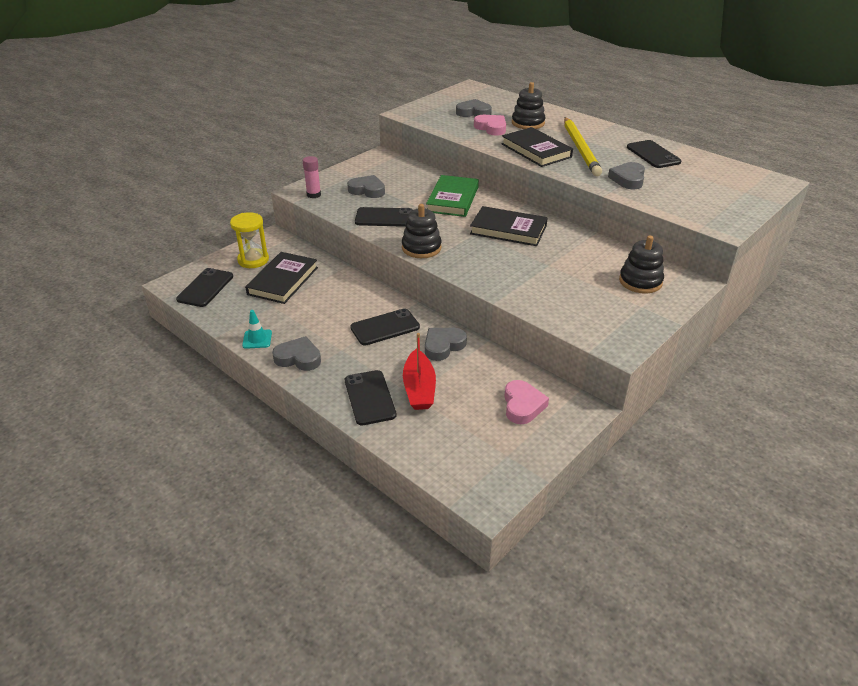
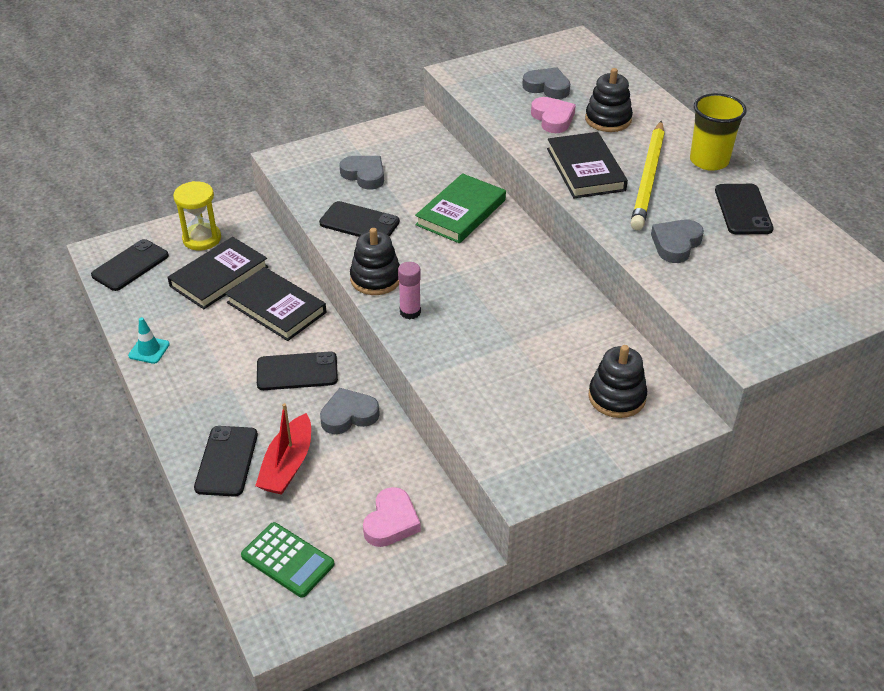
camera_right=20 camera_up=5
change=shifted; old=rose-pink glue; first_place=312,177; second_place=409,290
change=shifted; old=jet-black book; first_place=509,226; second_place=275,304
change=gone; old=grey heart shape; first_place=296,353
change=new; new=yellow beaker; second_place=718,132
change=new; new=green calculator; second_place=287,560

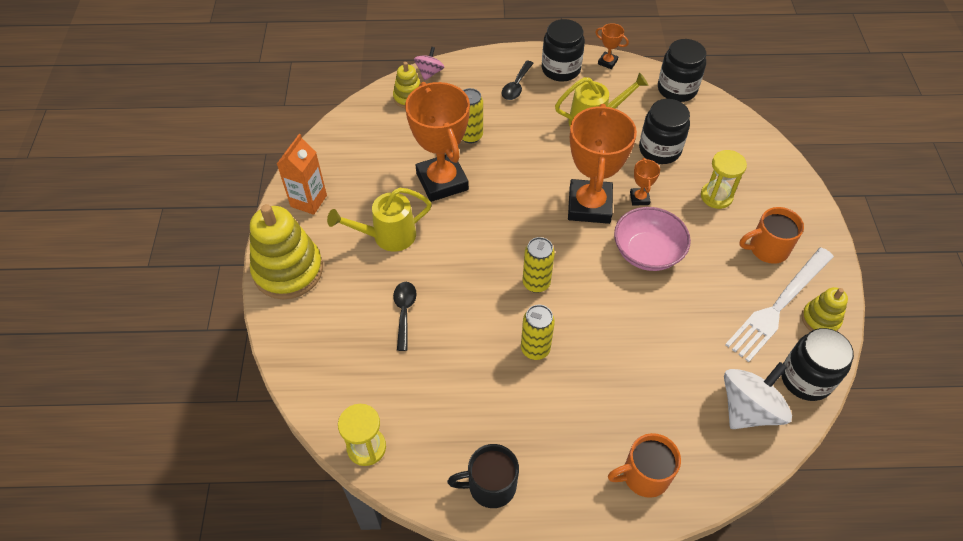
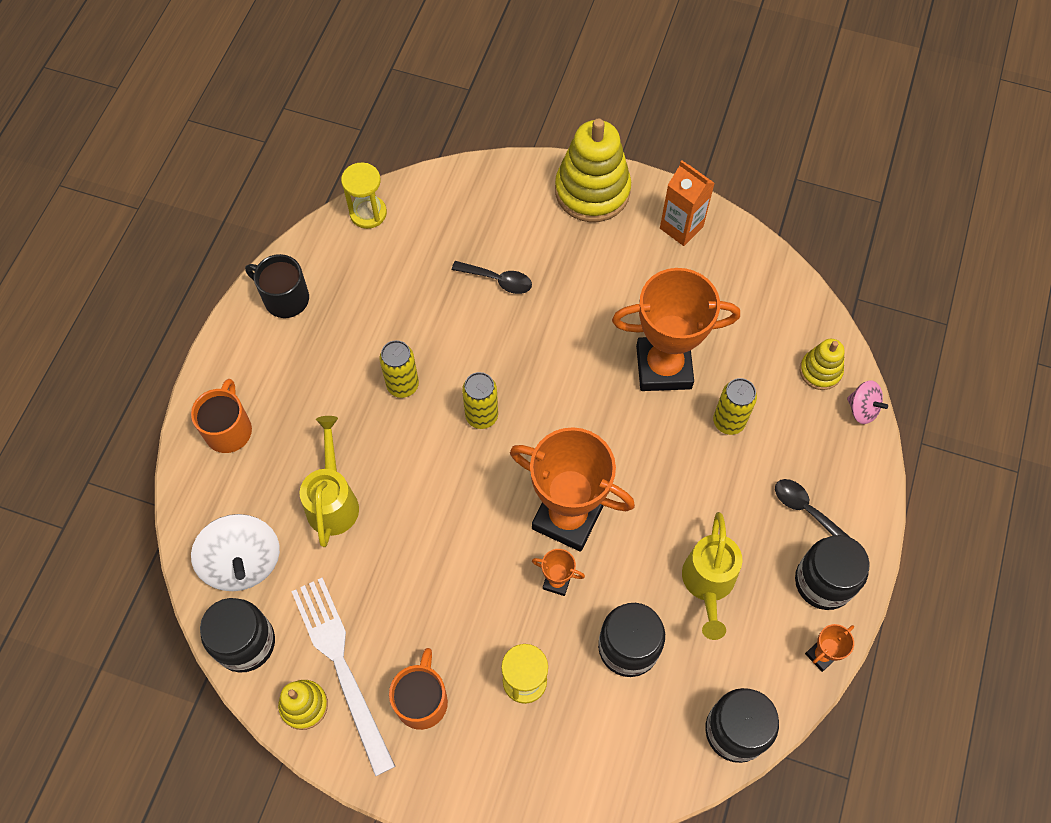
camera_right=110 camera_up=10
change=shifted; old=yellow watering pot; first_place=379,219; second_place=329,481
change=gone; old=rose-pink deep dish; first_place=652,239
change=rotated; old=jet-black mug; first_place=483,476; second_place=277,286; degrees=-75

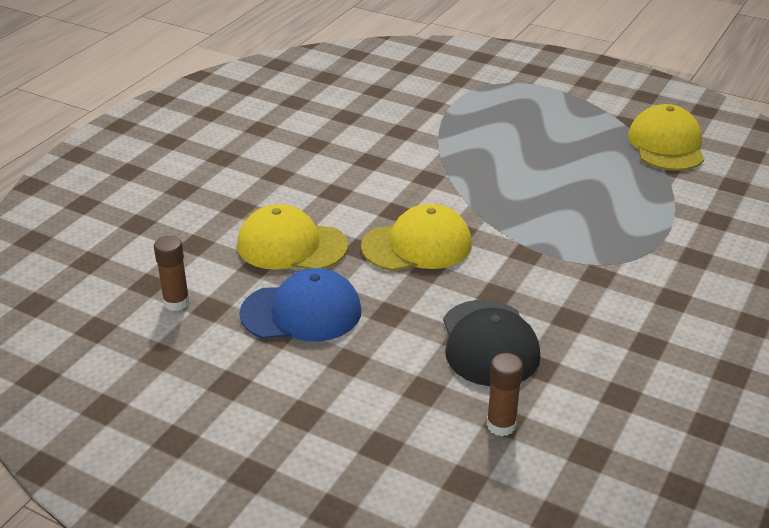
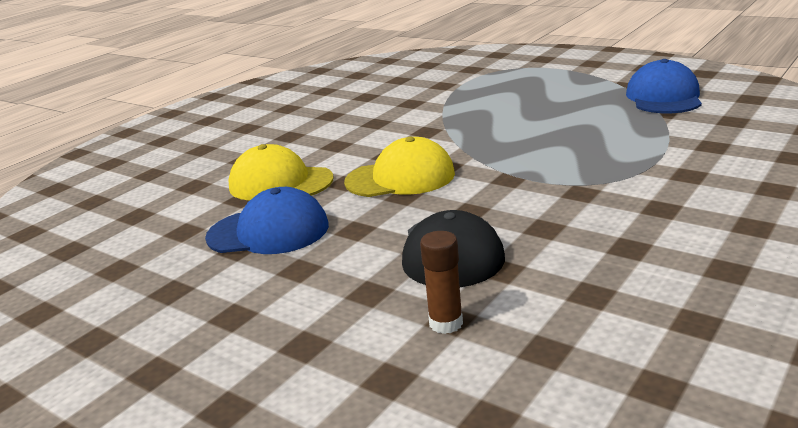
camera_right=10 camera_up=-10
change=repainted; old=yellow baseball cap; new=royal blue baseball cap; first_place=666,137; second_place=664,86
change=gone; old=russet glue; first_place=172,273

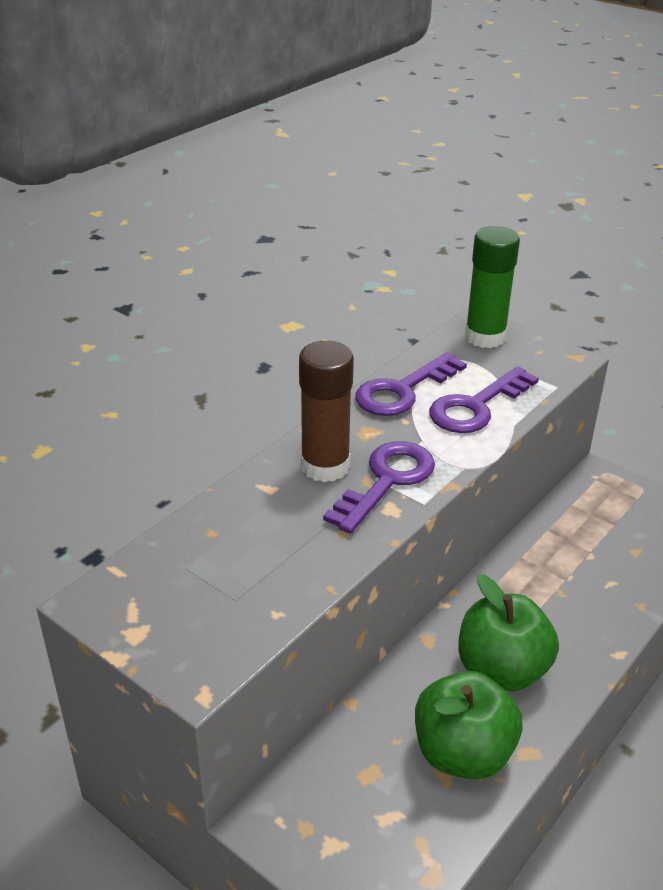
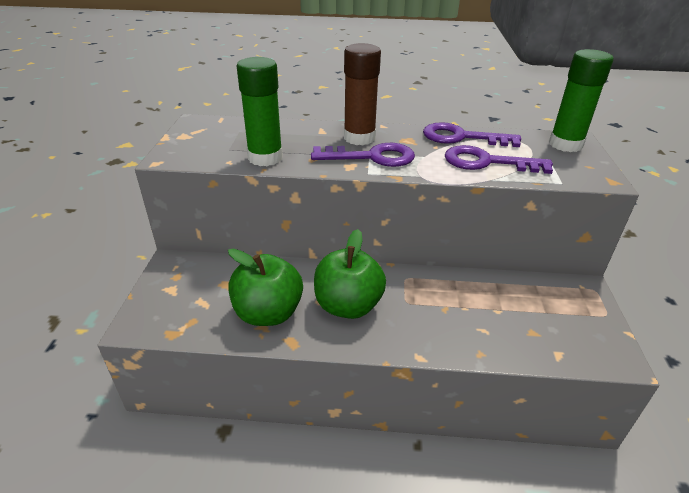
camera_right=55 camera_up=0
change=new; new=green glue; second_place=260,111

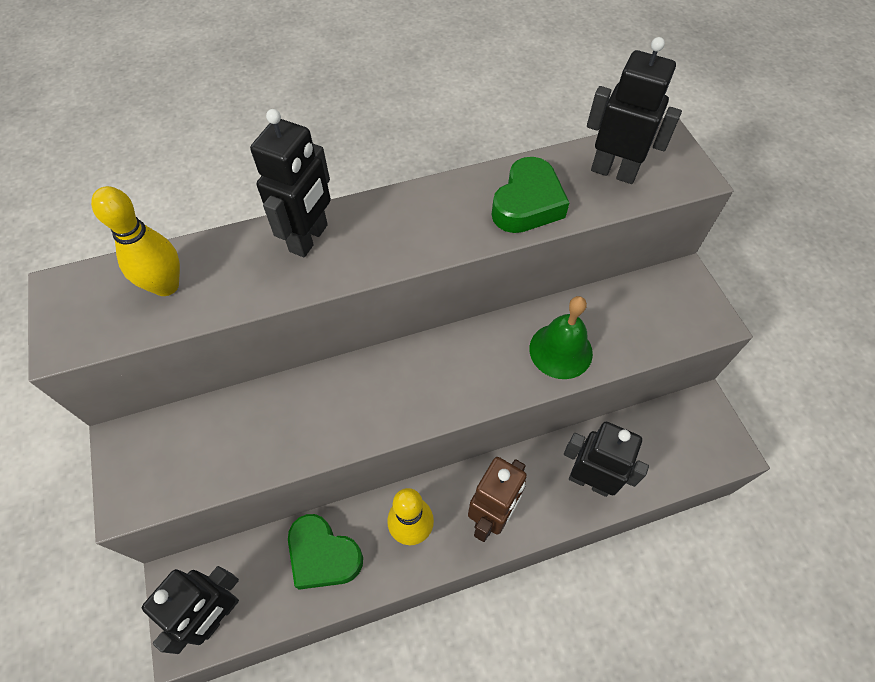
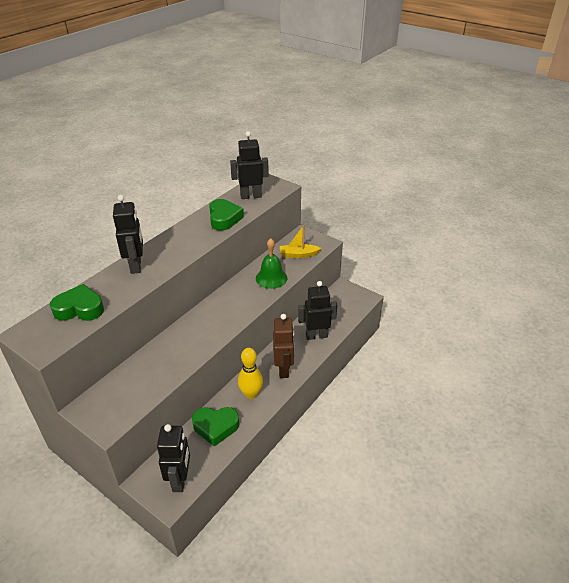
camera_right=-35 camera_up=-20
change=swapped; old=yellow tenpin; new=green heart shape; first_place=135,241; second_place=77,302
change=new; new=yellow boat; second_place=300,241

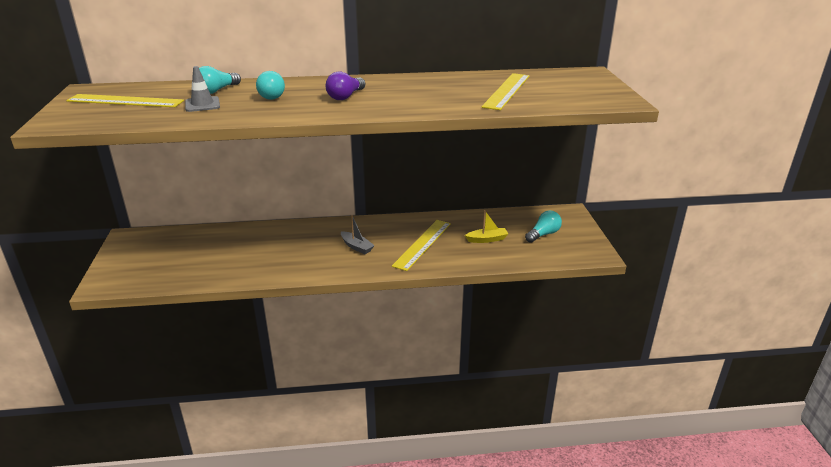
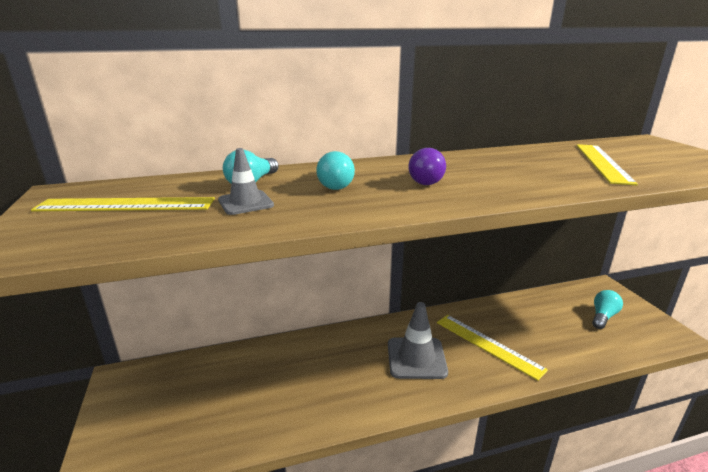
camera_right=-10 camera_up=-5
change=gone; old=yellow boat; first_place=486,226
change=swapped; old=grey boat; new=grey safety cone; first_place=358,234; second_place=418,340
change=rotated; old=yellow measuring stick; first_place=421,245; second_place=492,348; degrees=-60

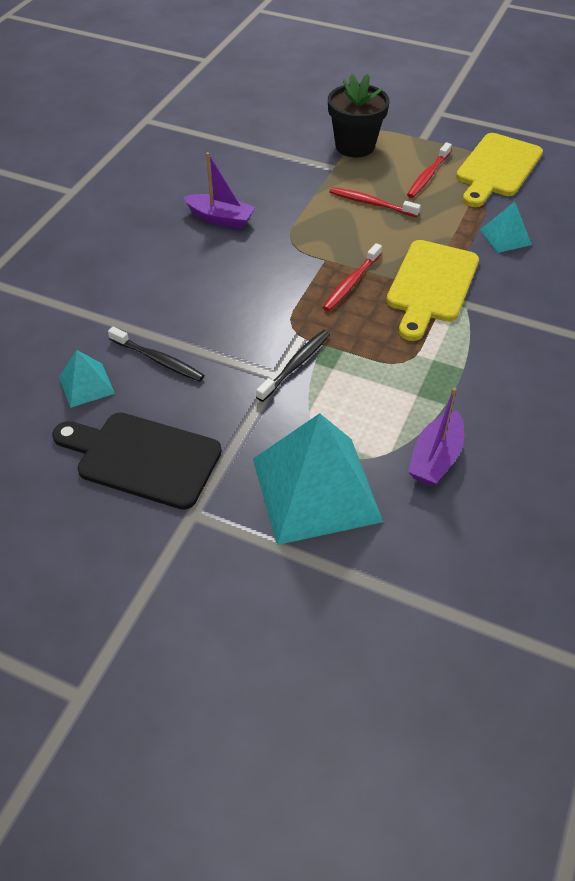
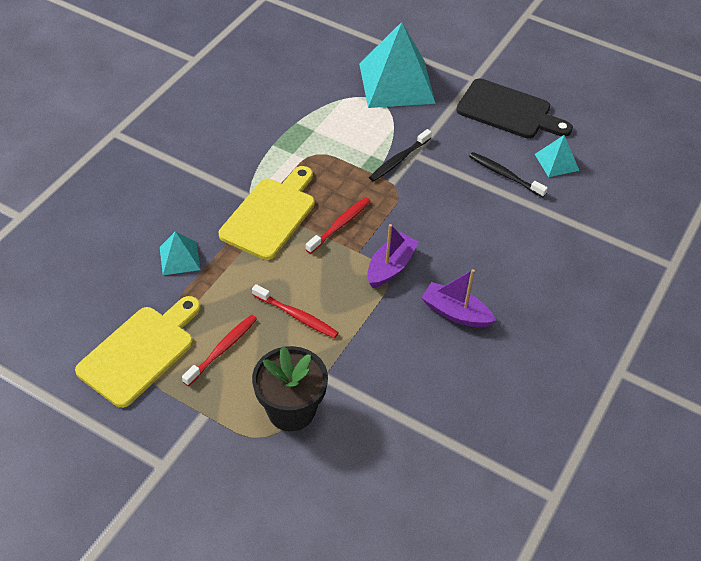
camera_right=-175 camera_up=0
change=shifted; old=royal purple boat; first_place=436,436; second_place=393,256

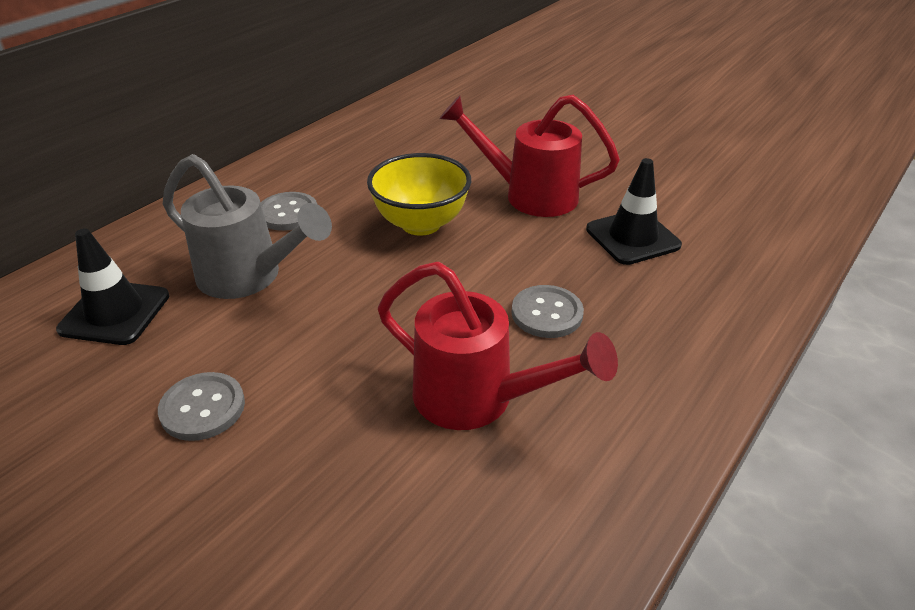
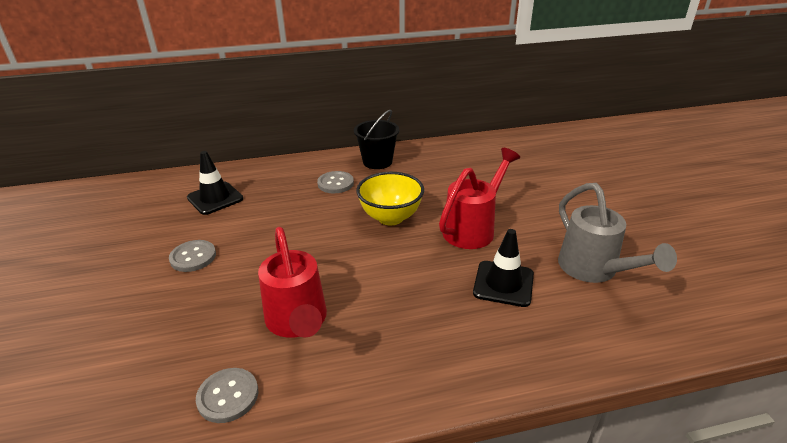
camera_right=40 camera_up=-5
change=rotated; old=crimson watering pot; first_place=529,156; second_place=479,198; degrees=75
change=shifted; old=grey watering pot; first_place=247,226; second_place=617,233
change=shifted; old=grey shirt button; first_place=548,311; second_place=227,395
change=new; new=jet-black bucket; second_place=376,139

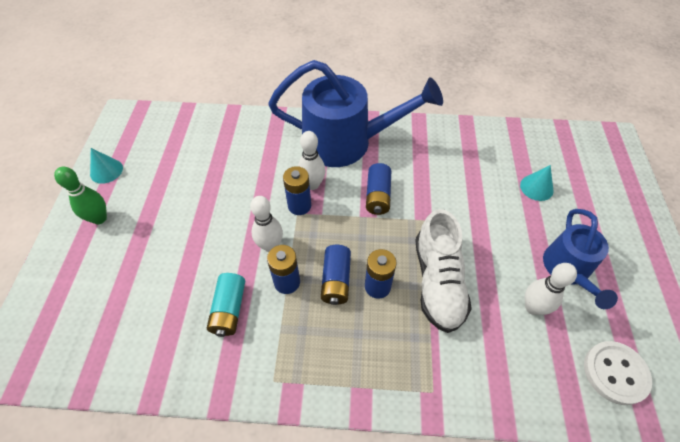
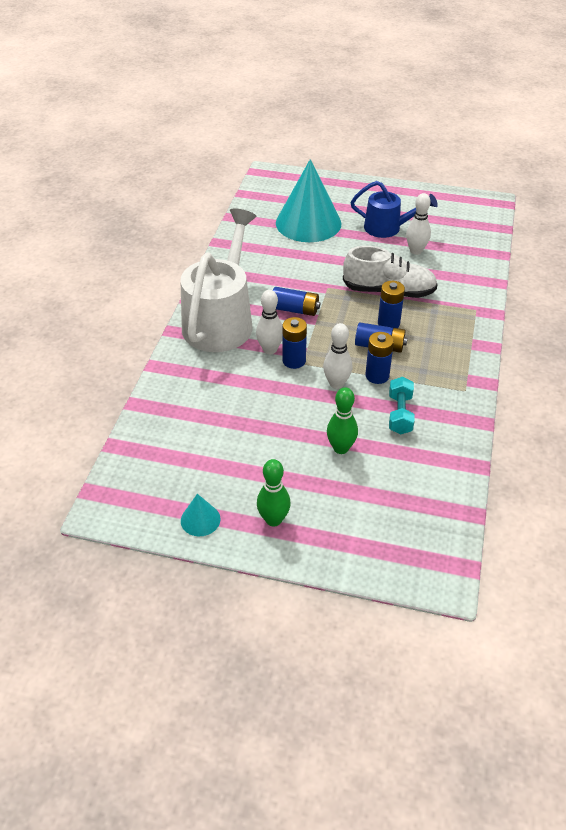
camera_right=-80 camera_up=-10
change=repainted; old=royal blue watering pot; new=pure white watering pot; first_place=355,113; second_place=219,280
change=scaled; old=turquoise solid cone; first_place=537,183; second_place=308,200; factor=2.37
change=swapped; old=turquoise power cell; new=turquoise dumbbell; first_place=226,305; second_place=402,406
change=gone; old=pure white shirt button; first_place=618,373
change=new; new=green tenpin; second_place=342,420

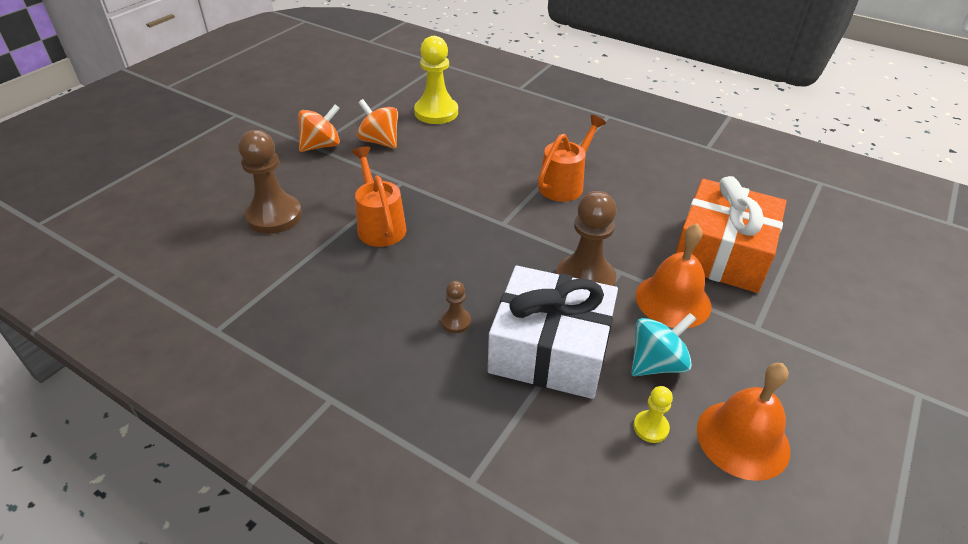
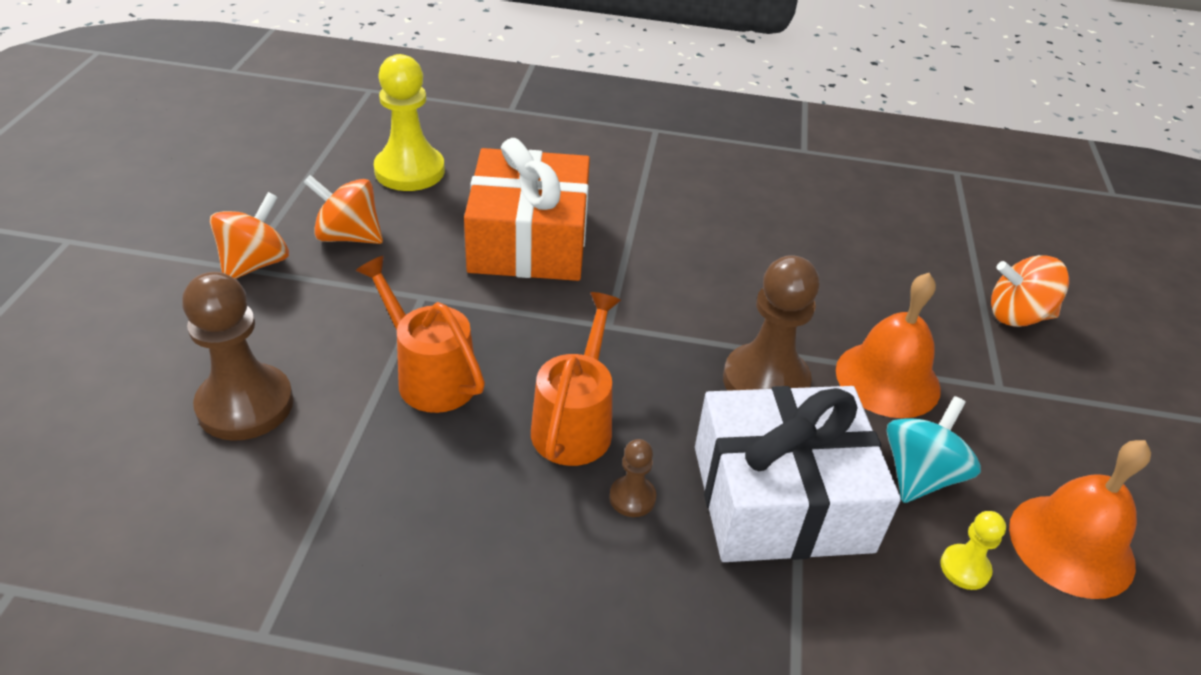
camera_right=-25 camera_up=0
change=shifted; old=bright orange watering pot; first_place=572,158; second_place=576,379
change=shifted; old=bright orange gift; first_place=731,234; second_place=527,209
change=new; new=bright orange spinning top; second_place=1030,291

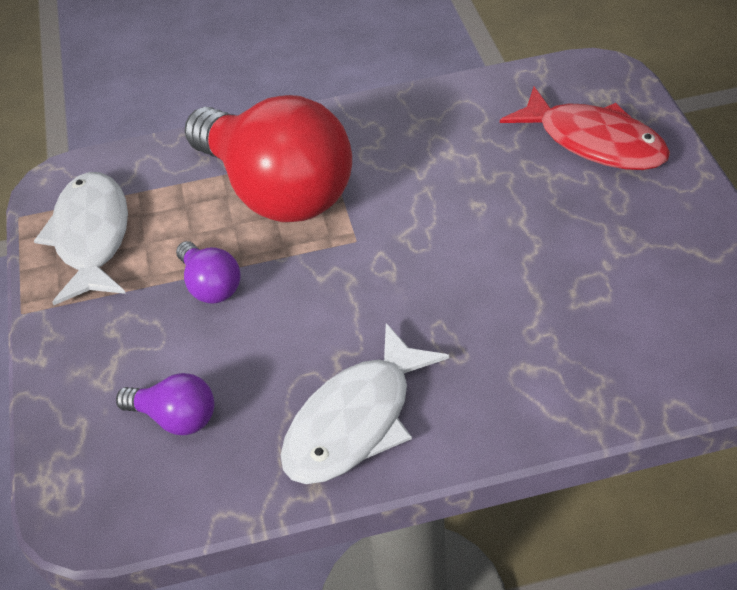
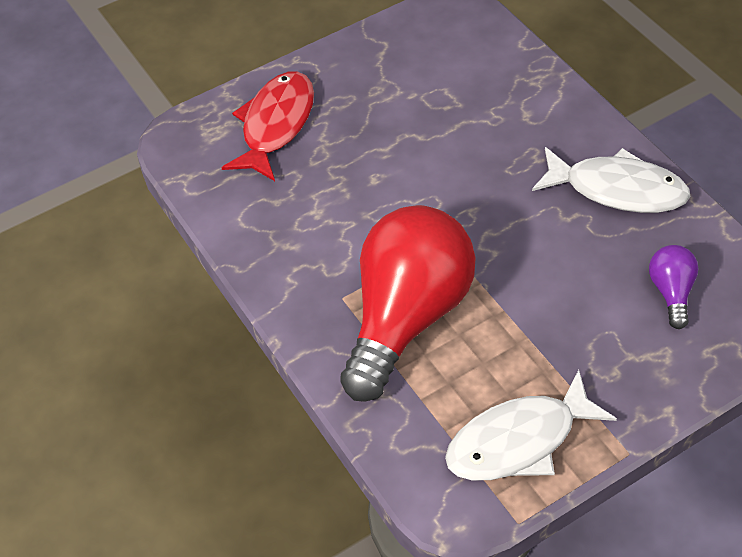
camera_right=-110 camera_up=5
change=gone; old=royal purple light bulb; first_place=208,272

